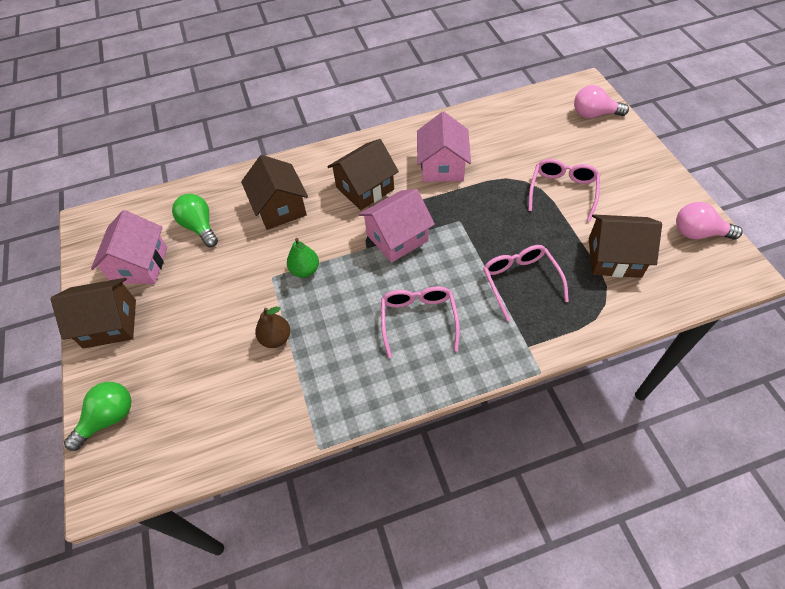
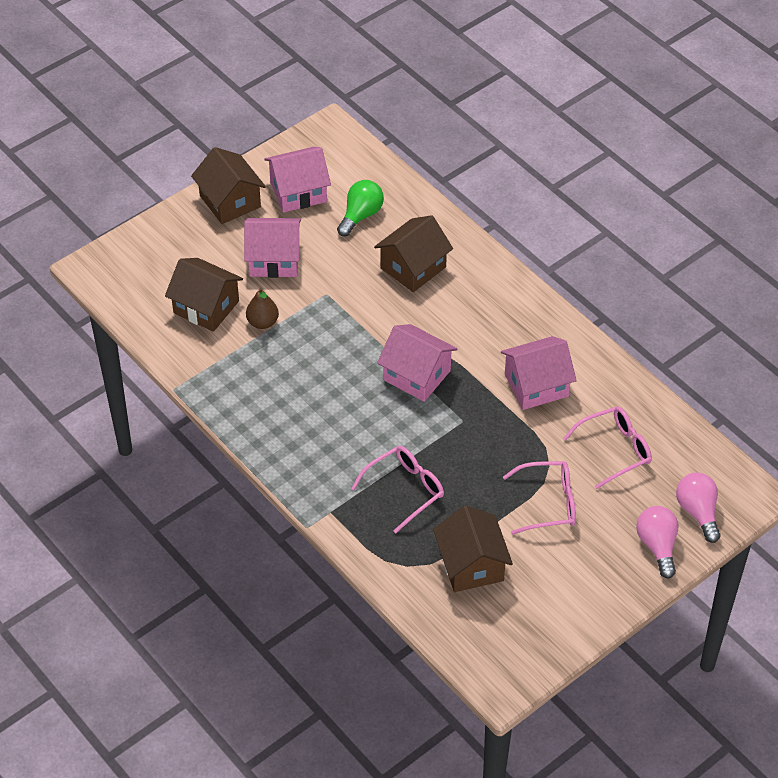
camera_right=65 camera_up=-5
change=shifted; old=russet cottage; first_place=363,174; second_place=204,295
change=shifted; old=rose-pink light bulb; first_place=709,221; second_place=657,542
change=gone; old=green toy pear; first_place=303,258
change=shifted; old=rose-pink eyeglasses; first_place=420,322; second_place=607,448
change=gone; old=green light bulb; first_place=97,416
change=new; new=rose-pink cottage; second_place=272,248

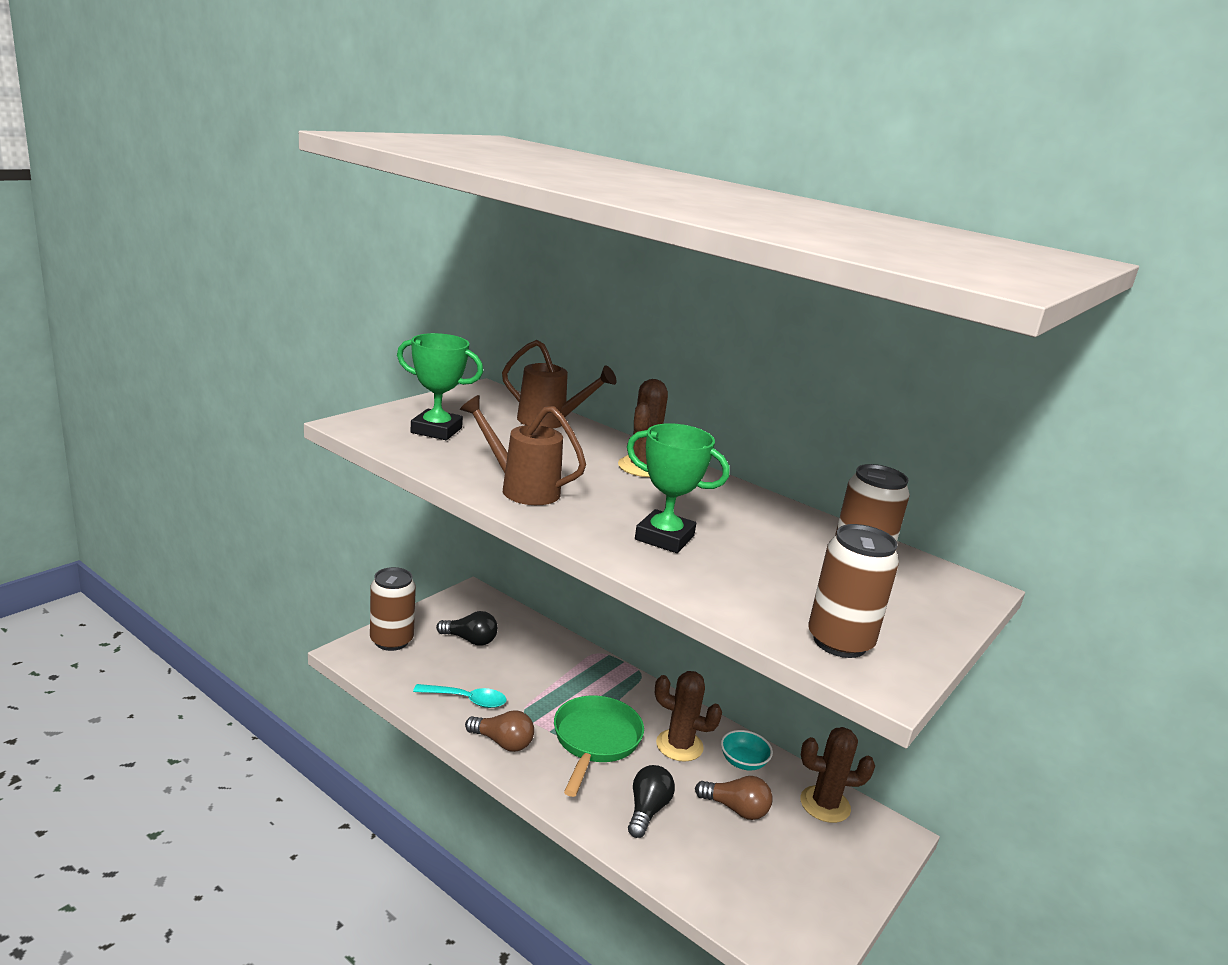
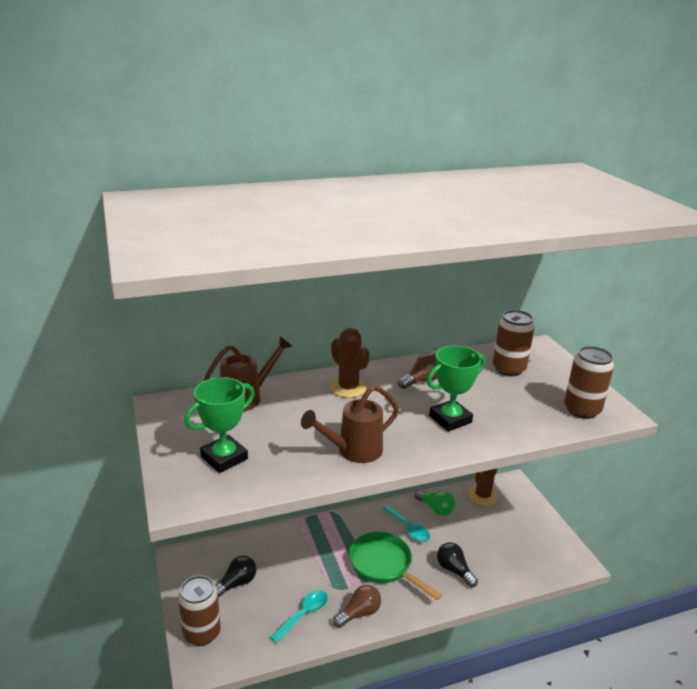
camera_right=-55 camera_up=5
change=swapped; old=russet cactus; new=turquoise spoon; first_place=688,716; second_place=406,523
change=swapped; old=turquoise deep dish; new=green light bulb; first_place=747,750; second_place=435,503
change=shifted; old=russet light bulb; first_place=734,798; second_place=417,370

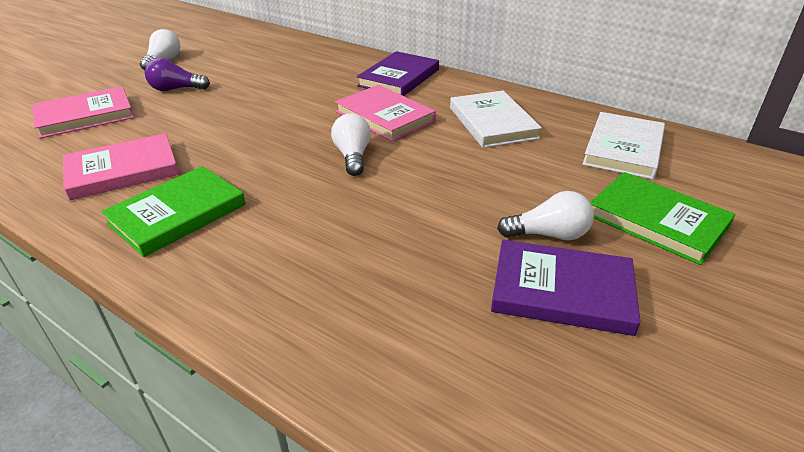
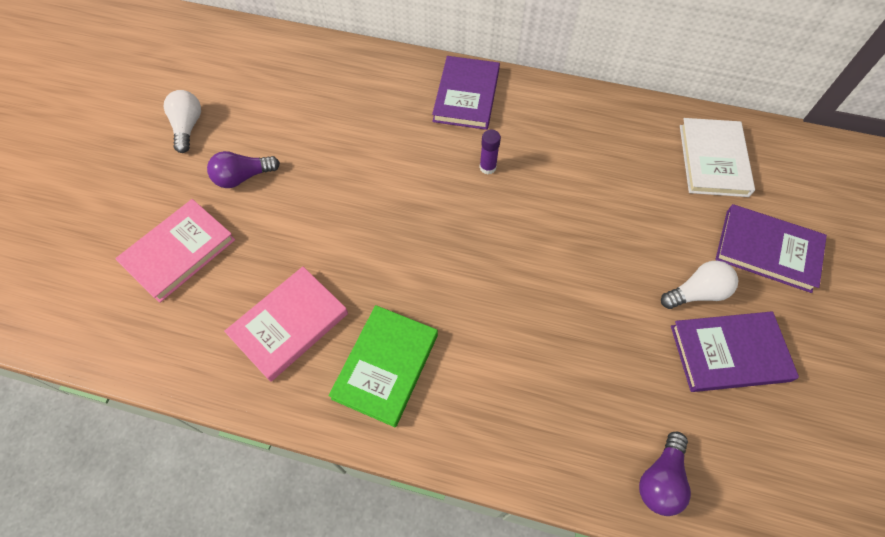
camera_right=-20 camera_up=25
change=swapped; old=rose-pink book; new=royal purple glue; first_place=385,113; second_place=490,152
change=gone; old=pure white book; first_place=496,119
change=gone; old=pure white light bulb; first_place=351,144
change=repainted; old=green book; new=royal purple book; first_place=662,218; second_place=771,248
change=new; new=royal purple light bulb; second_place=665,474

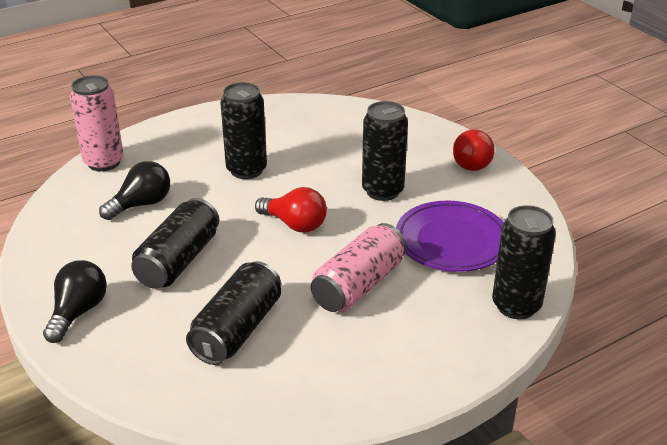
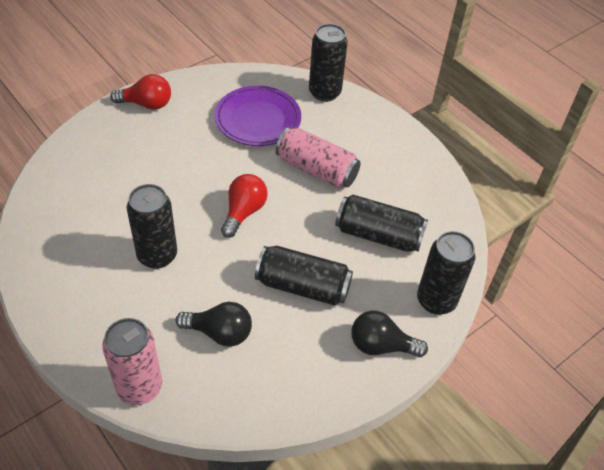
camera_right=-100 camera_up=15
change=shifted; old=jet-black can; first_place=385,151; second_place=446,273
change=rotated; old=jet-black light bulb; first_place=134,190; second_place=214,324; degrees=150

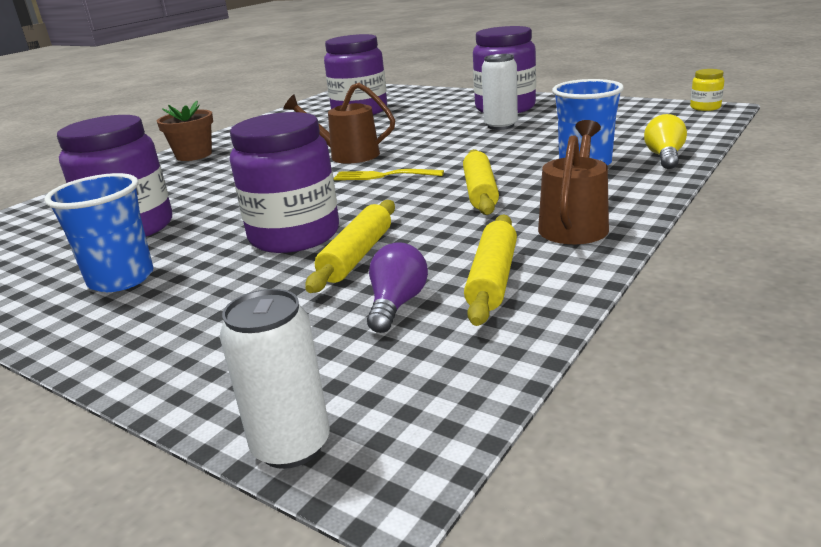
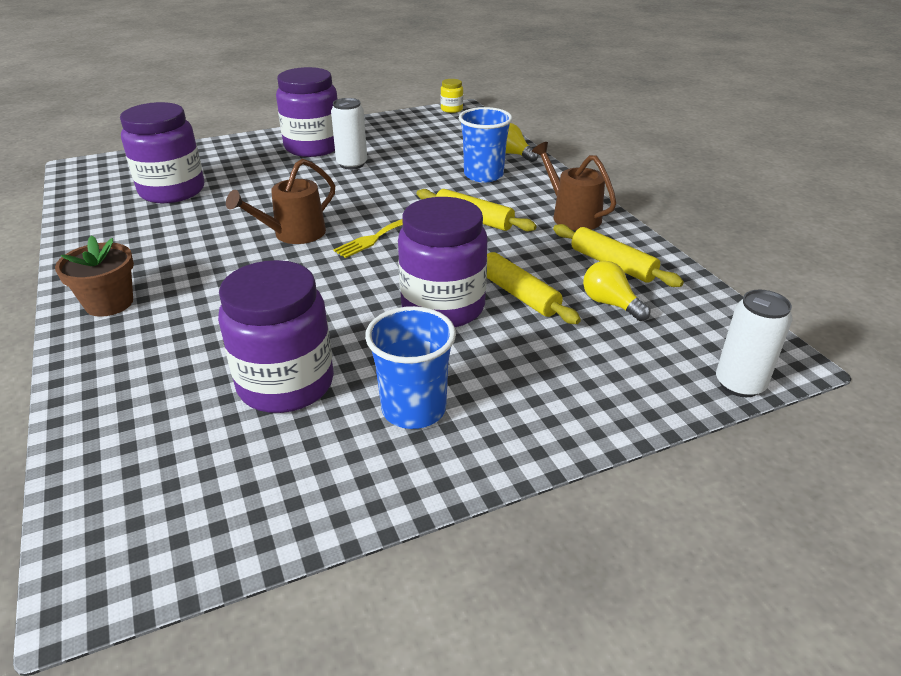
camera_right=-60 camera_up=10
change=repainted; old=royal purple light bulb; new=yellow light bulb; first_place=397,287; second_place=617,291

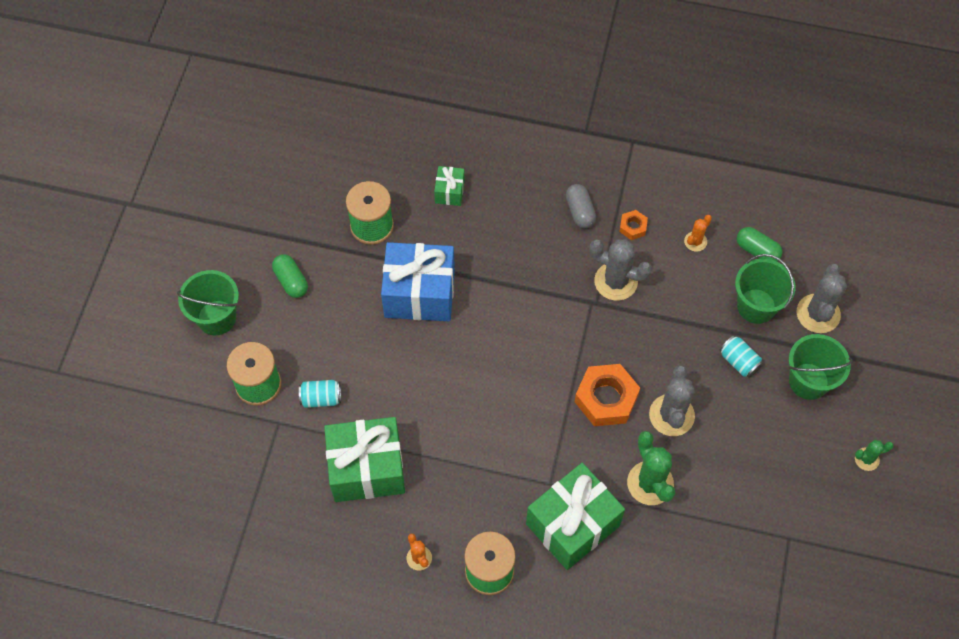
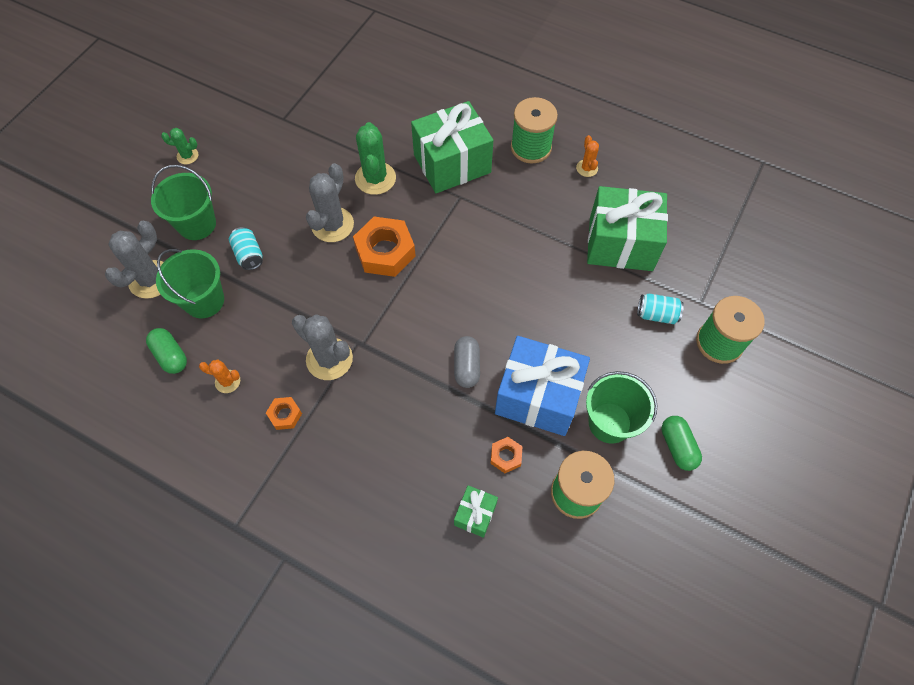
camera_right=-165 camera_up=0
change=shifted; old=grey pill shape; first_place=581,206; second_place=467,362
change=rotated; old=bright orange cactus; first_place=698,233; second_place=219,376; degrees=45
change=shifted; old=green bucket; first_place=208,302; second_place=621,407
change=new; new=bright orange hex nut; second_place=506,455

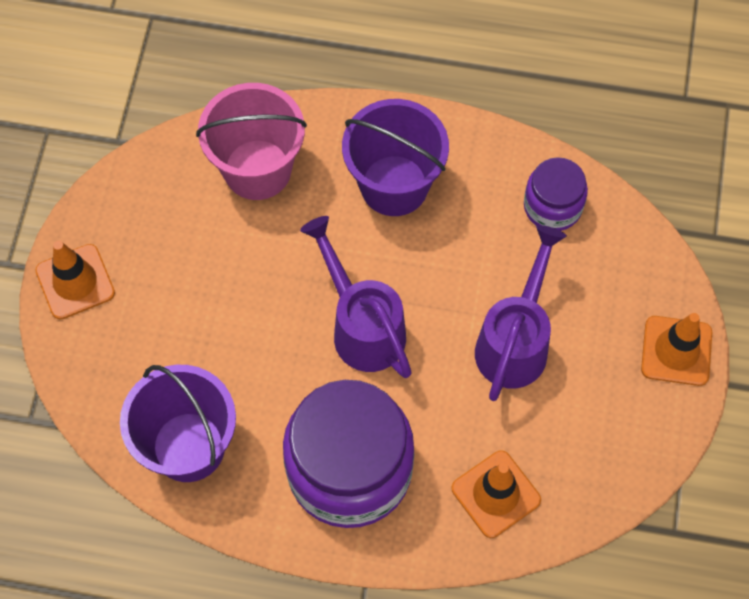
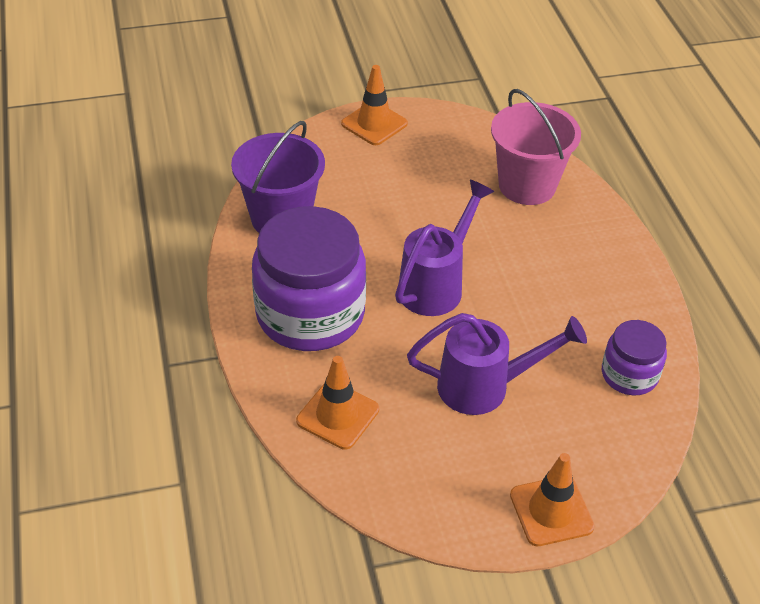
camera_right=65 camera_up=-20
change=gone; old=royal purple bucket; first_place=395,157

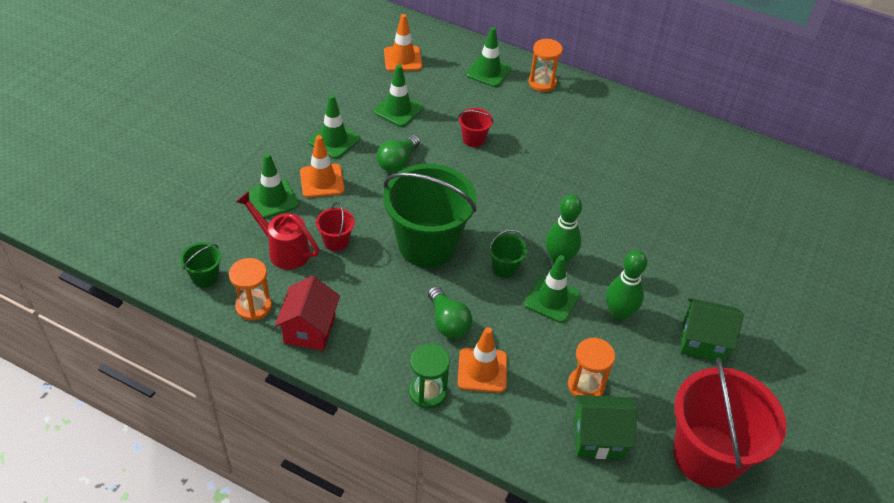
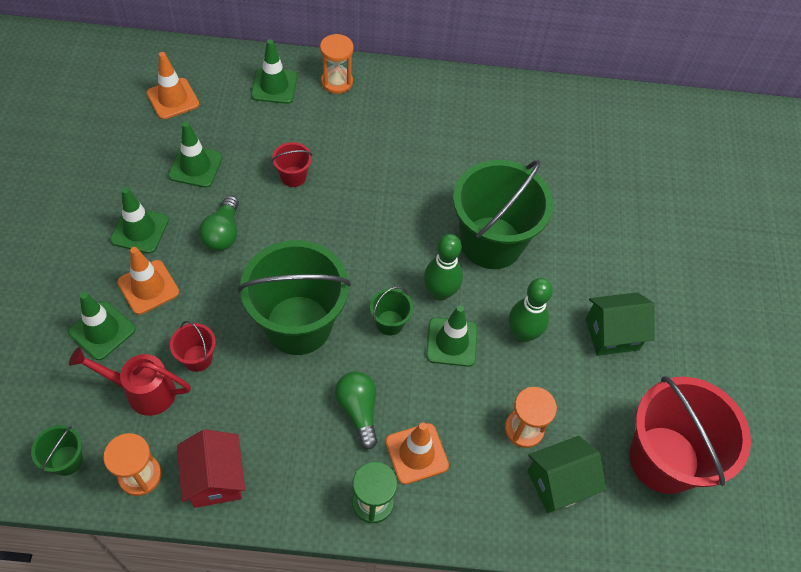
camera_right=-25 camera_up=10
change=rotated; old=green light bulb; first_place=450,312; second_place=356,410; degrees=-150
change=new; new=green bucket; second_place=503,214

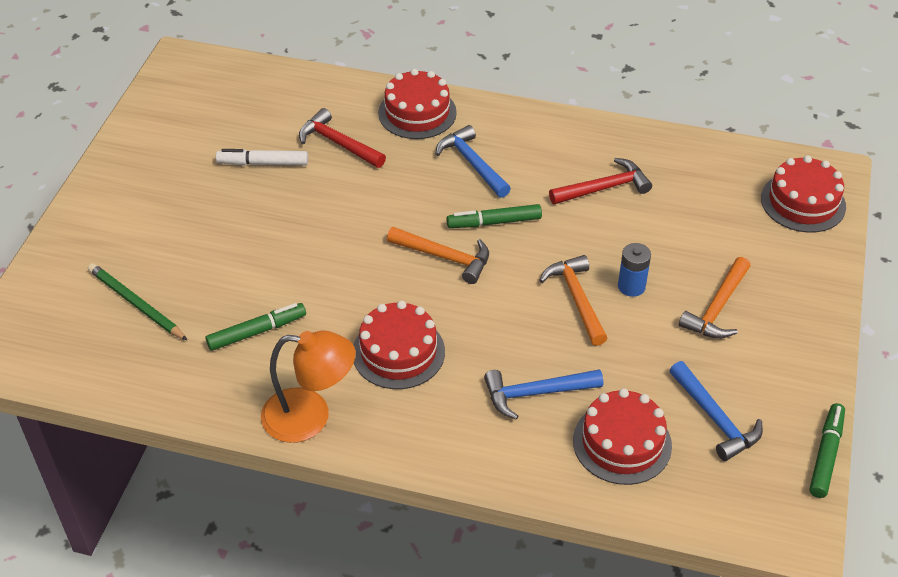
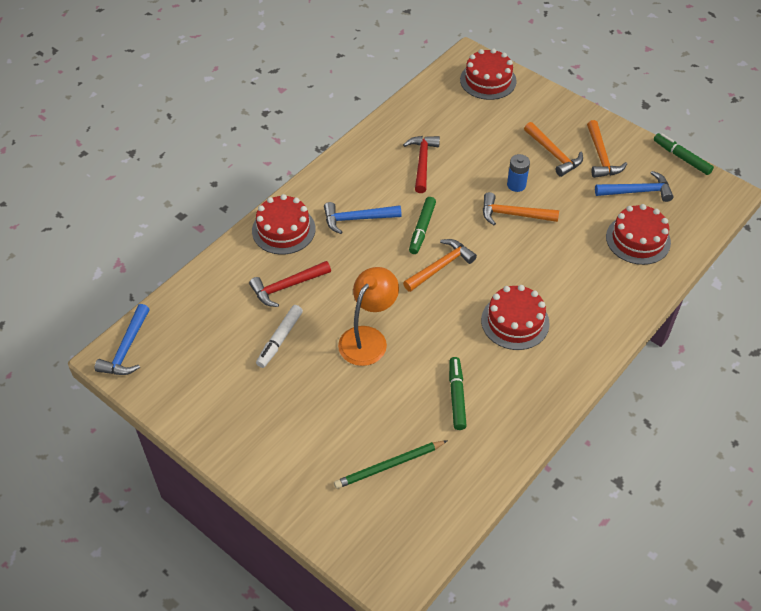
camera_right=-65 camera_up=5
change=shifted; old=bright orange desk lamp; first_place=308,387; second_place=368,316
change=shifted; old=royal blue claw hammer; first_place=543,394; second_place=122,339
change=new; new=bright orange claw hammer; second_place=607,149

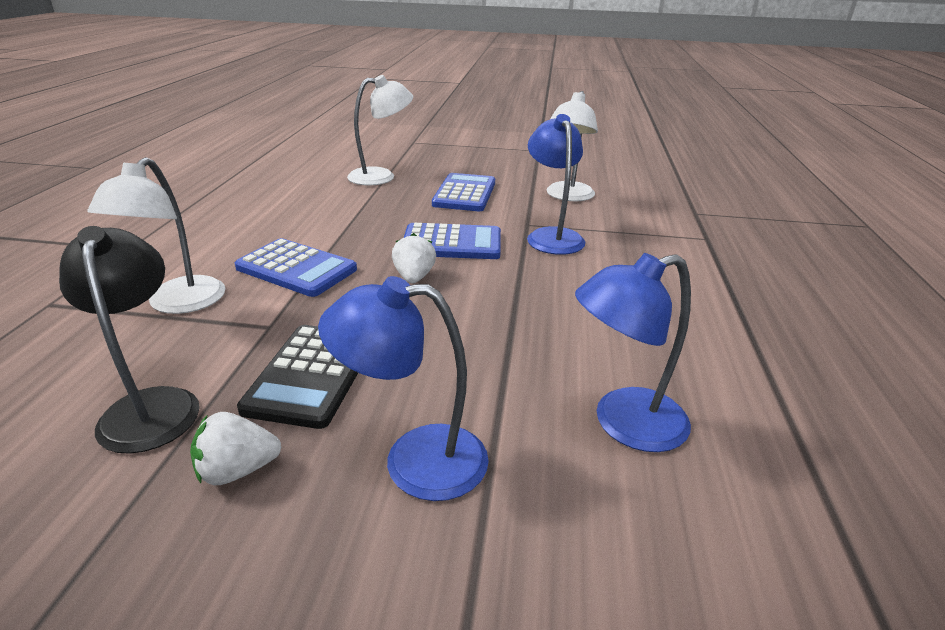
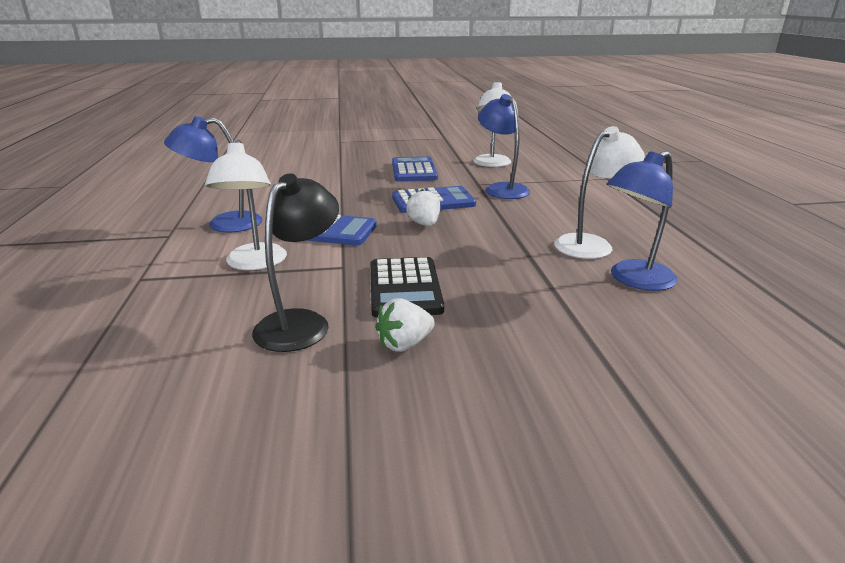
camera_right=-15 camera_up=-5
change=shifted; old=pure white desk lamp; first_place=380,130; second_place=599,192
change=rotated; old=jet-black desk lamp; first_place=129,340; second_place=295,262; degrees=60
change=shifted; old=royal blue desk lamp; first_place=403,388; second_place=213,174

